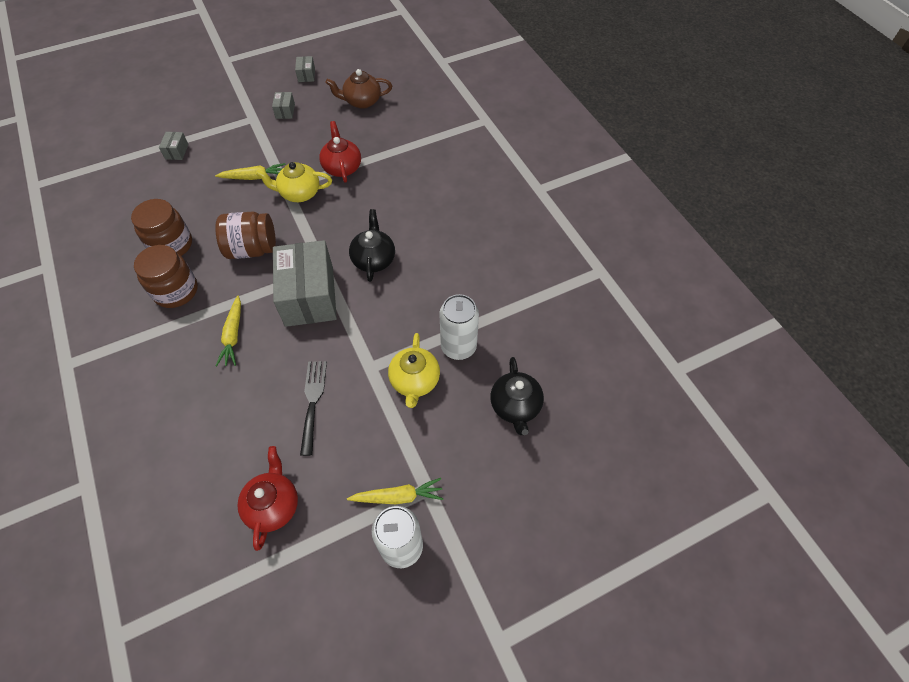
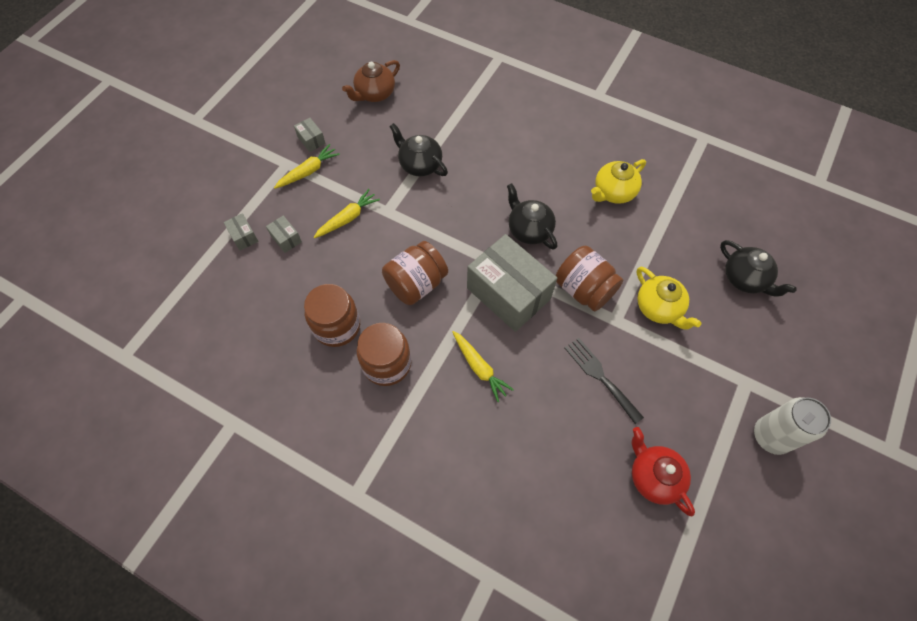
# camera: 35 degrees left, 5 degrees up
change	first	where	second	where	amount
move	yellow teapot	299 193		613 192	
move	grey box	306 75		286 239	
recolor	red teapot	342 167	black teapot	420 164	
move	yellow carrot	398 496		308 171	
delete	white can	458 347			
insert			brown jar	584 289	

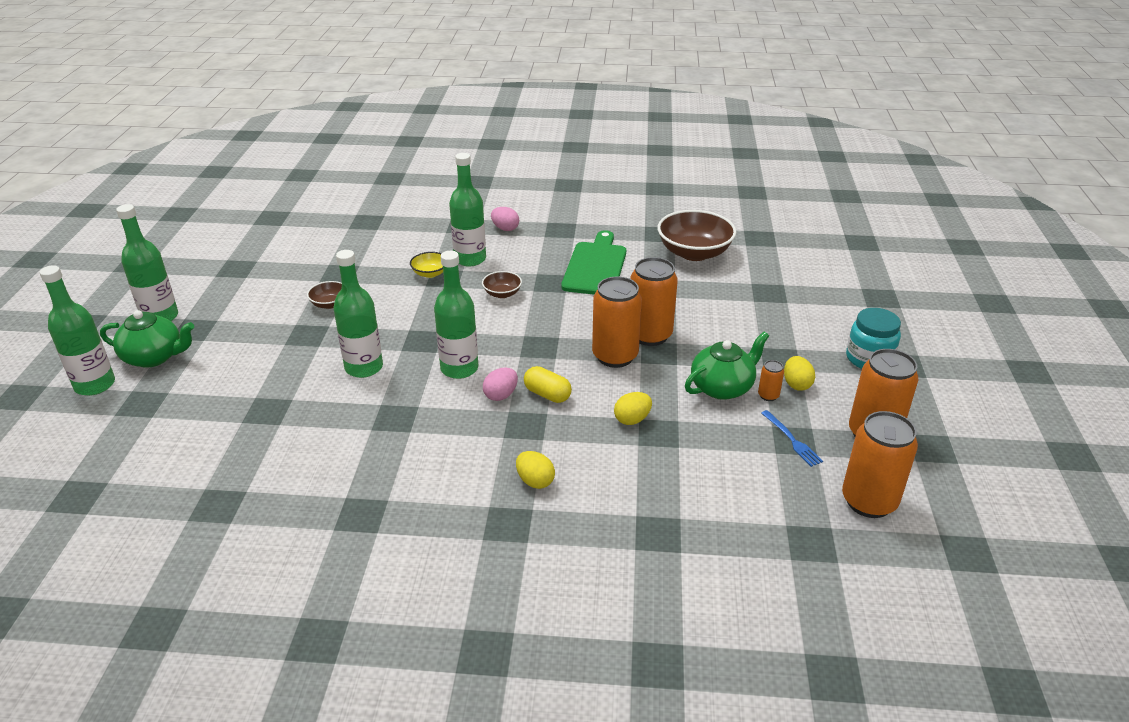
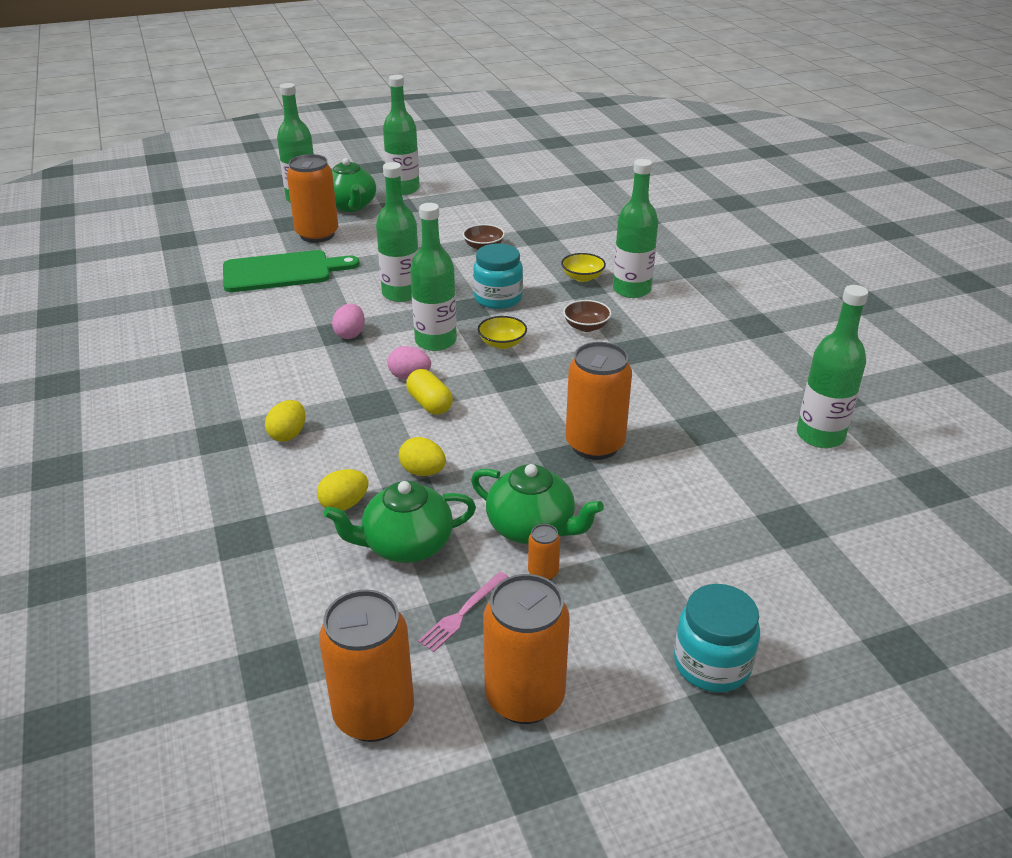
# camera: 65 degrees right, 0 degrees up
change	first	where	second	where	amount
move	pink egg	505 228		350 334	
rotate	yellow capsule	547 394		429 404	45 degrees counterclockwise
move	green cutting board	595 266		282 272	
move	orange can	615 356		317 235	
replace	brown bowl	694 253	green bottle	820 435	
recolor	blue fork	791 440	pink fork	463 613	
move	yellow egg	796 384		344 504	
insert			green teapot	406 545	
insert			turquoise jar	498 298	
insert			yellow bowl	502 343	

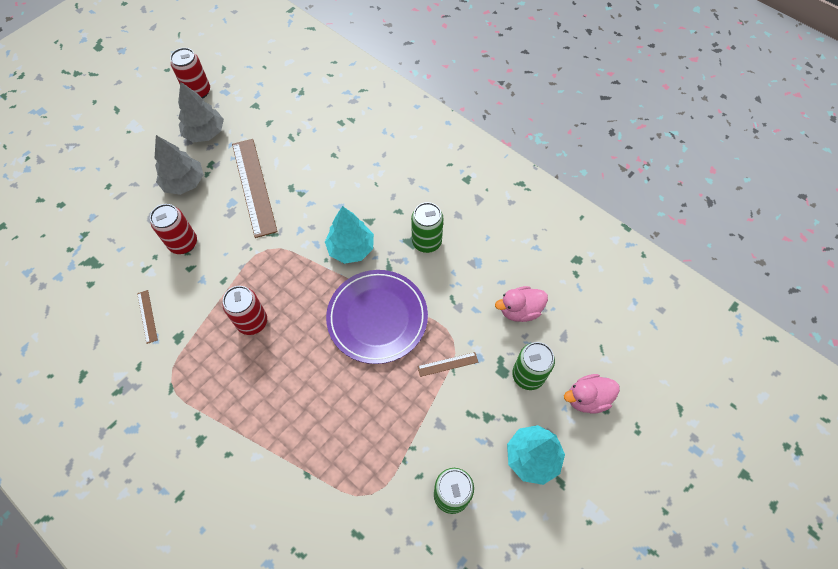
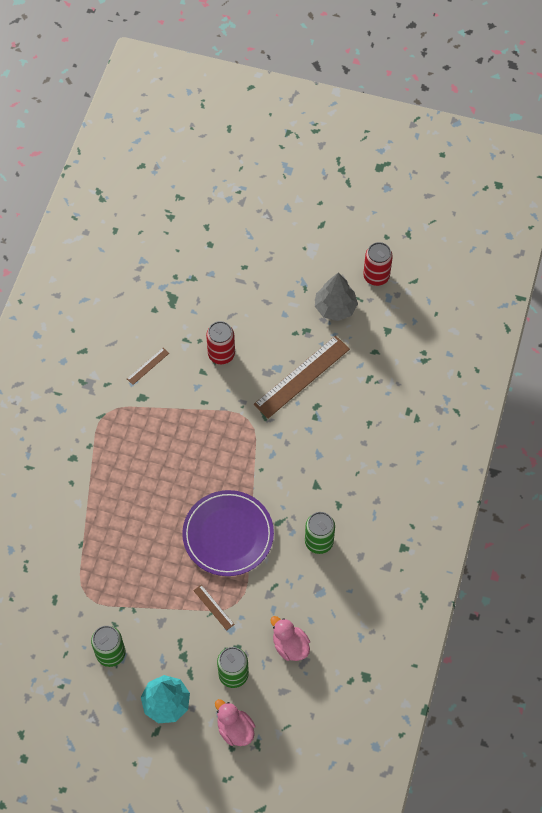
# camera: 65 degrees right, 0 degrees up
change	first	where	second	where	amount
delete	grey tree	184 183			
delete	red can	252 322			
delete	turquoise tree	351 248			

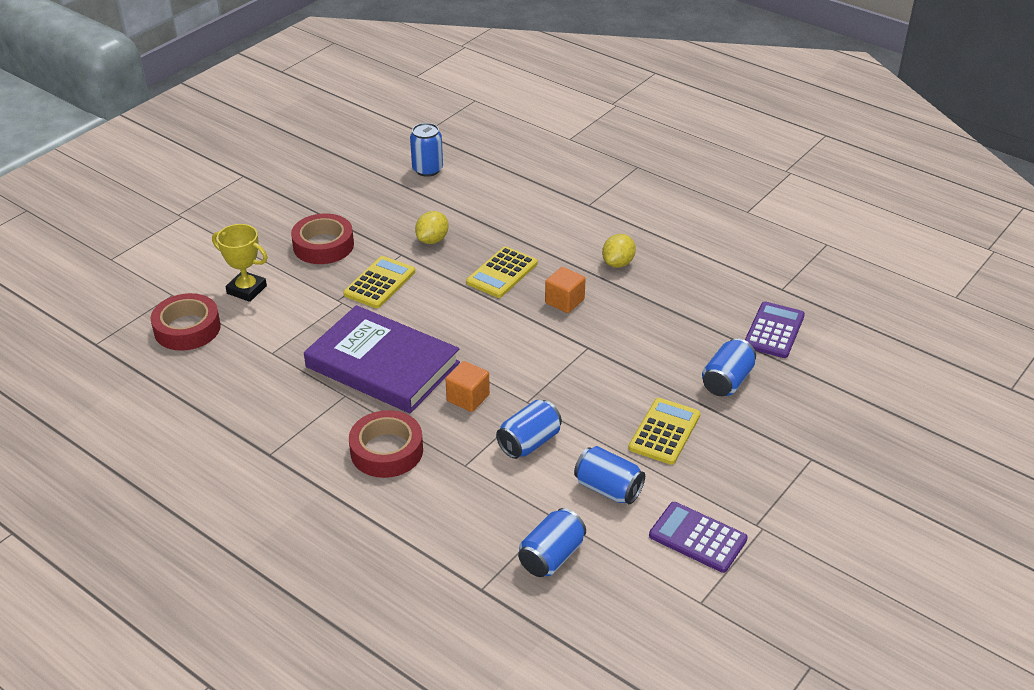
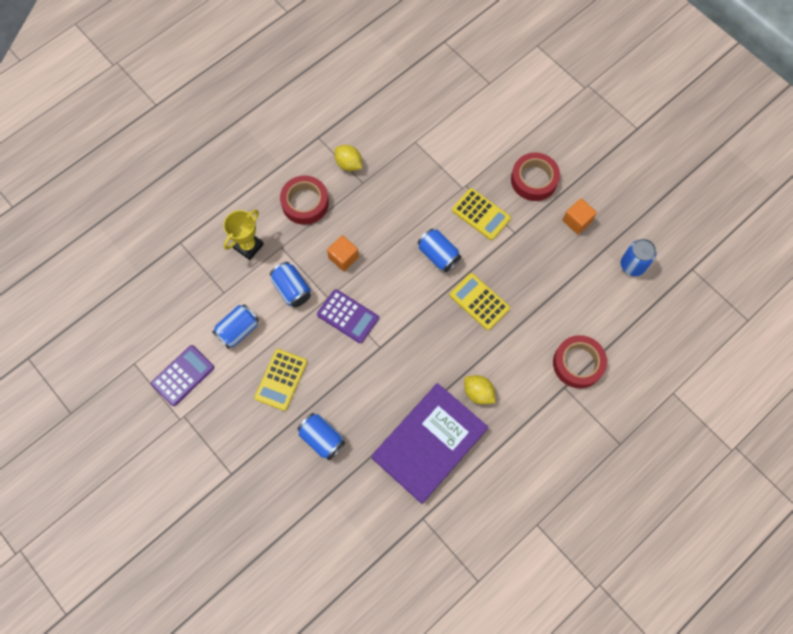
# camera: 100 degrees right, 30 degrees up
change	first	where	second	where	amount
move	red tape	187 328		578 363	
move	yellow trophy	247 290		248 246	
move	purple book	382 365		429 444	
move	yellow lemon	432 240		348 164	
move	blue can	551 556		438 255	
move	orange cube	564 301		577 221	
rotate	yellow calculator	664 432		281 379	75 degrees clockwise
move	purple calculator	774 331		348 316	

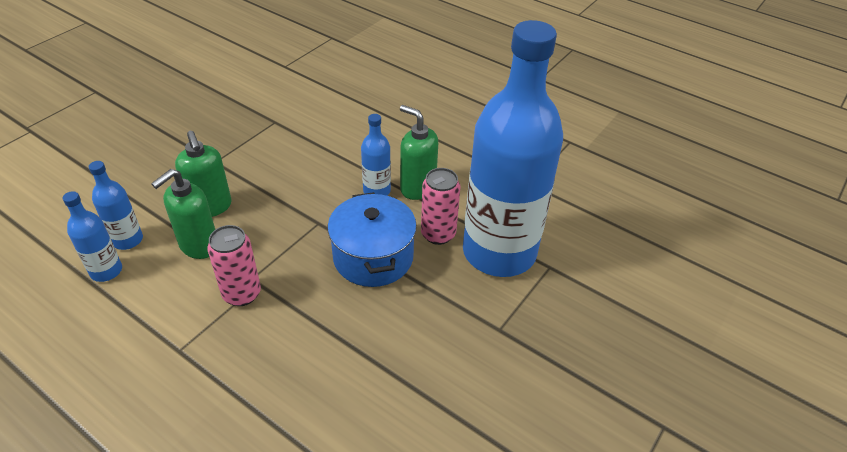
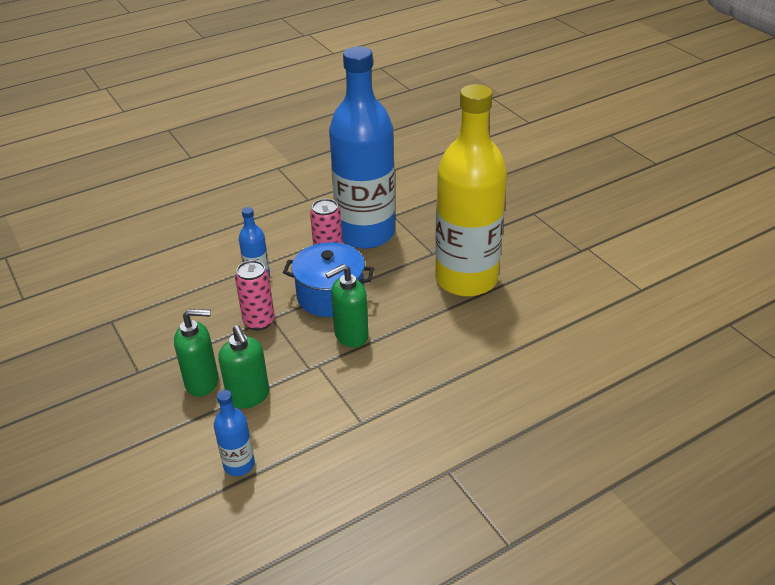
# camera: 65 degrees left, 5 degrees down
change	first	where	second	where	amount
delete	blue bottle	127 240			
move	pink can	242 294		259 321	
move	green soap dispenser	417 188		351 335	
insert			yellow bottle	466 279	

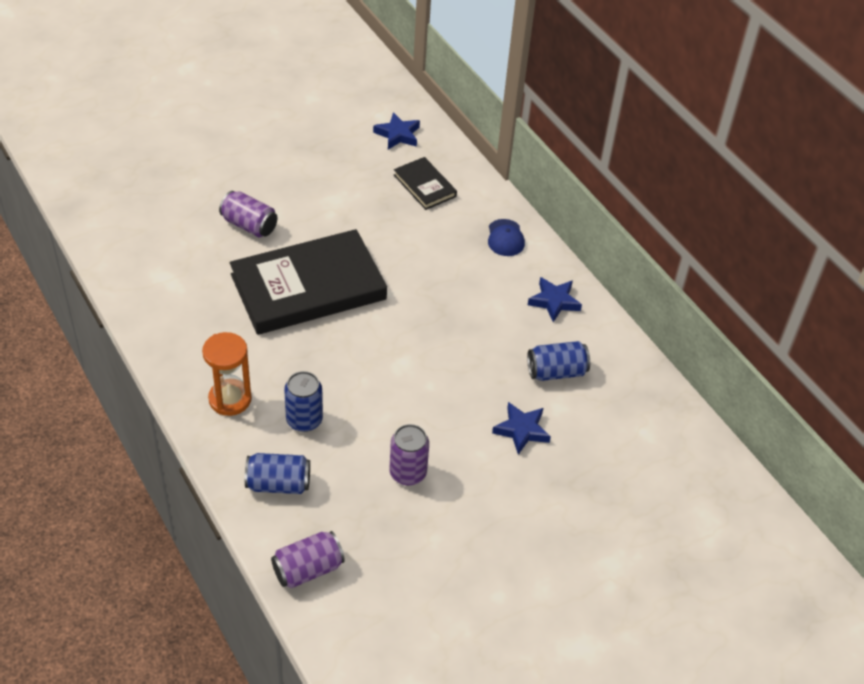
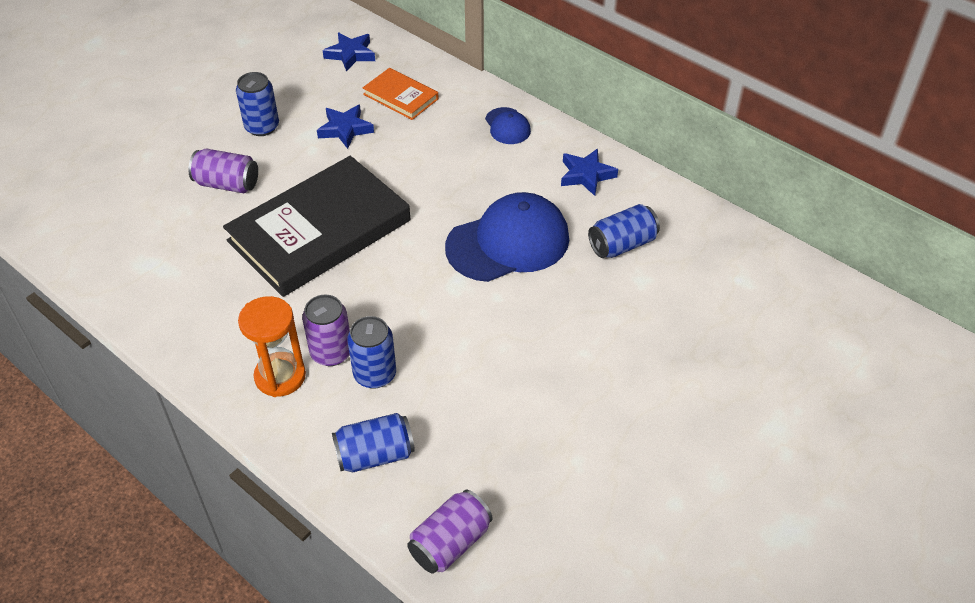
# camera: 15 degrees left, 0 degrees up
change	first	where	second	where	amount
move	purple can	408 473		331 353	
recolor	black book	424 186	orange book	400 97	
move	blue star	521 430		345 129	
insert			blue can	262 127	
insert			blue cap	508 242	

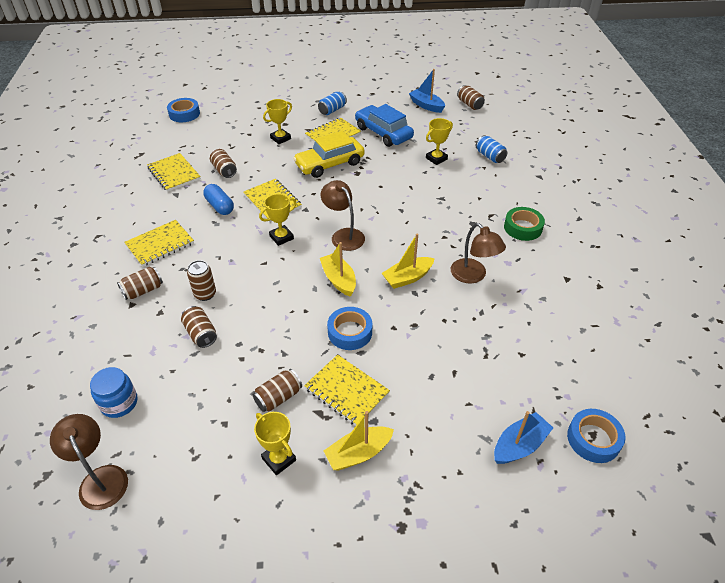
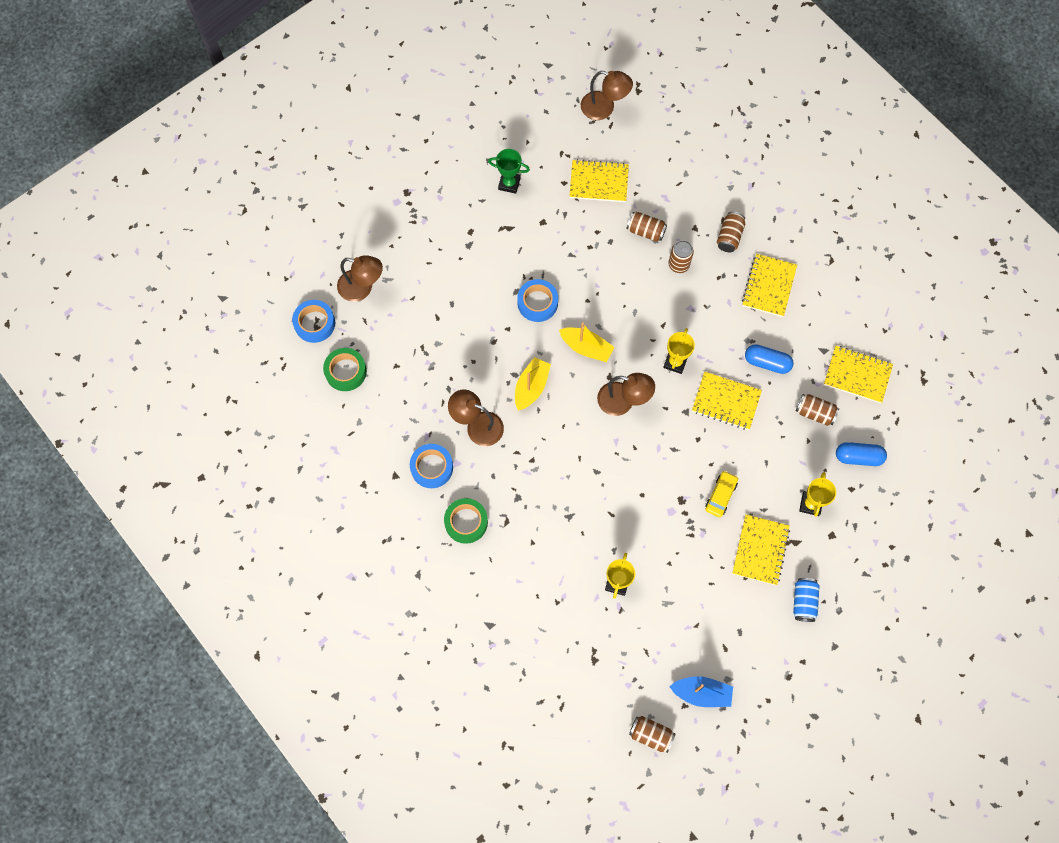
# camera: 145 degrees right, 25 degrees up
change	first	where	second	where	amount
delete	blue jar	119 403			
move	blue tape	184 114		432 467	
delete	brown can	278 397			
recolor	yellow trophy	279 459	green trophy	509 183	
resize	yellow car	329 164		720 496	x0.53
move	yellow notebook	346 391		598 182	
delete	yellow boat	358 453			
delete	blue car	383 133			
delete	blue can	490 156			
replace	blue boat	519 445	brown lamp	362 288	
insert			green tape	346 371	
insert			blue capsule	858 457	

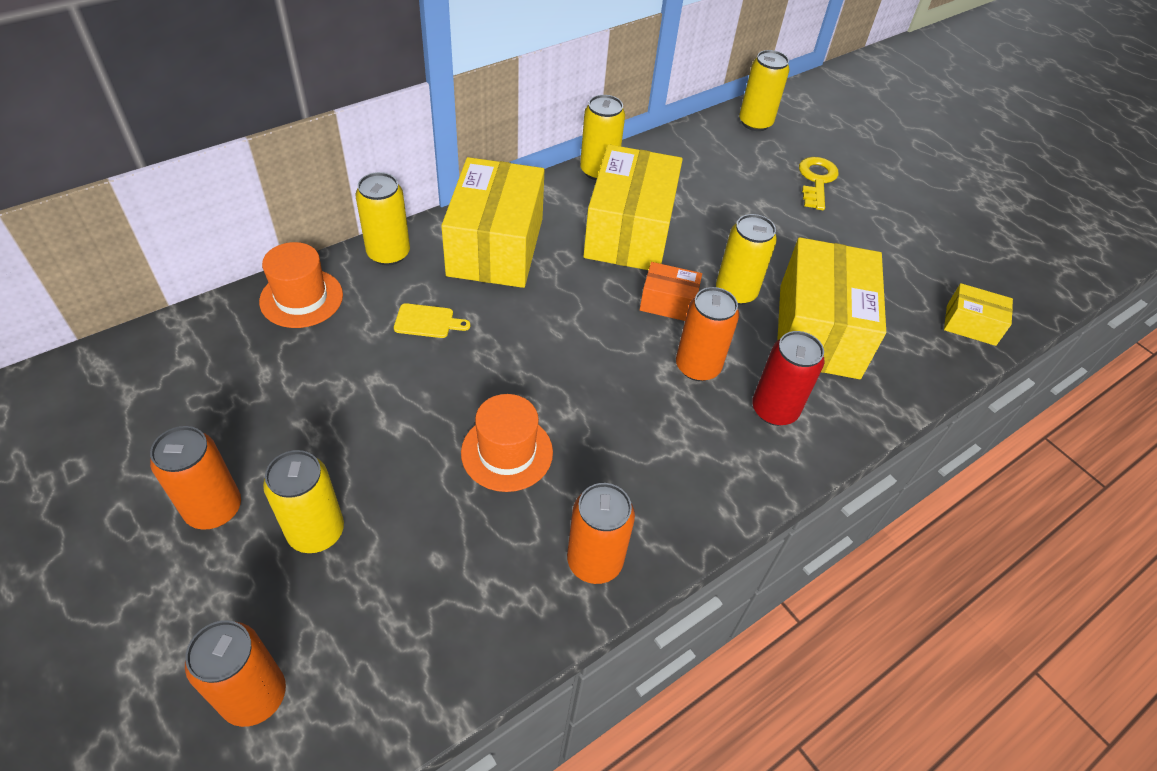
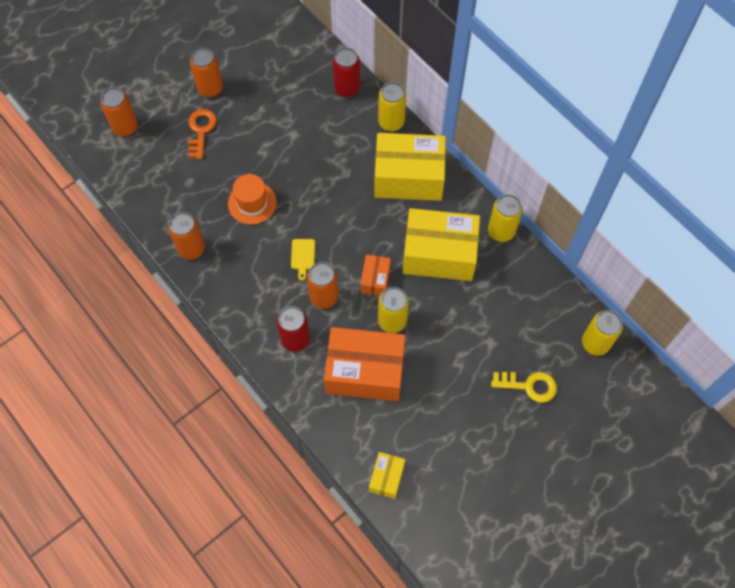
# camera: 90 degrees right, 15 degrees up
change	first	where	second	where	amount
replace	orange hat	301 298	red can	347 88	
replace	yellow can	316 531	orange key	201 130	
move	yellow cutting board	427 321		303 256	
recolor	yellow box	818 331	orange box	365 371	

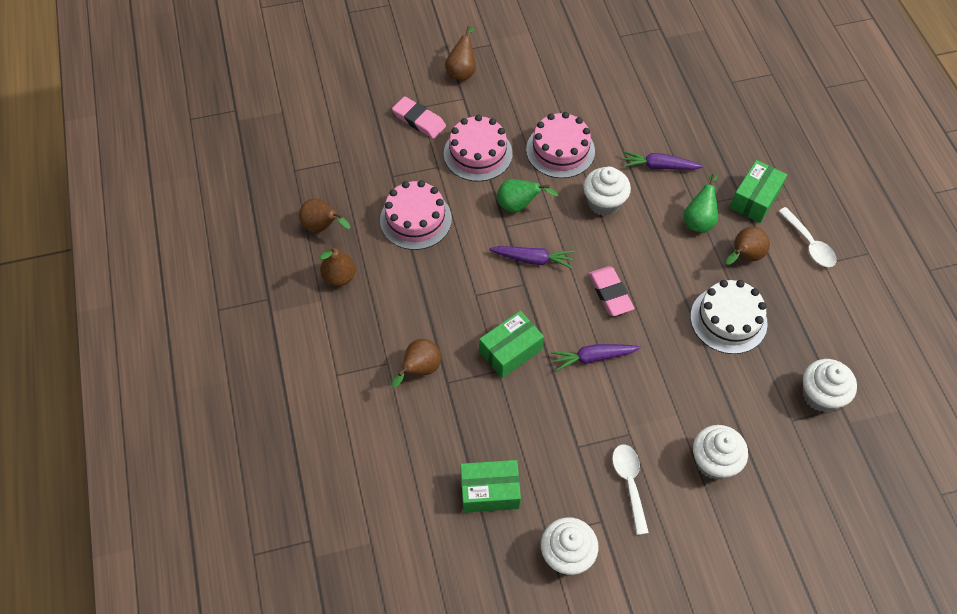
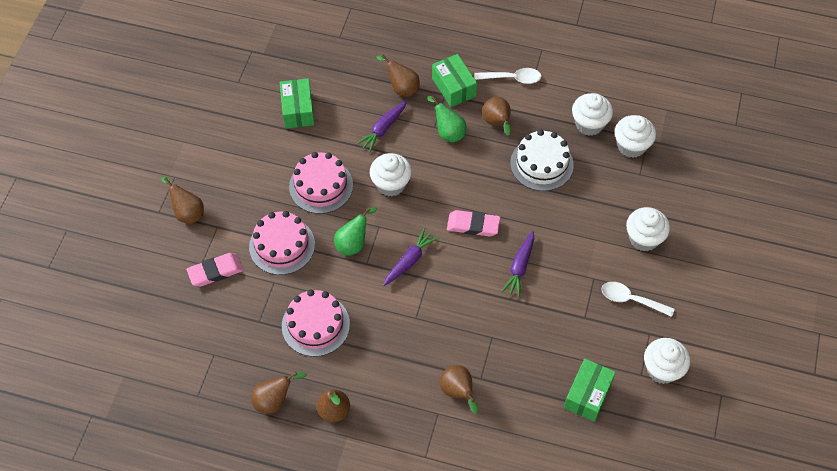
# camera: 60 degrees left, 0 degrees up
change	first	where	second	where	amount
move	green box	510 351		298 110	
insert			brown pear	402 88	
insert			white cupcake	589 124	

